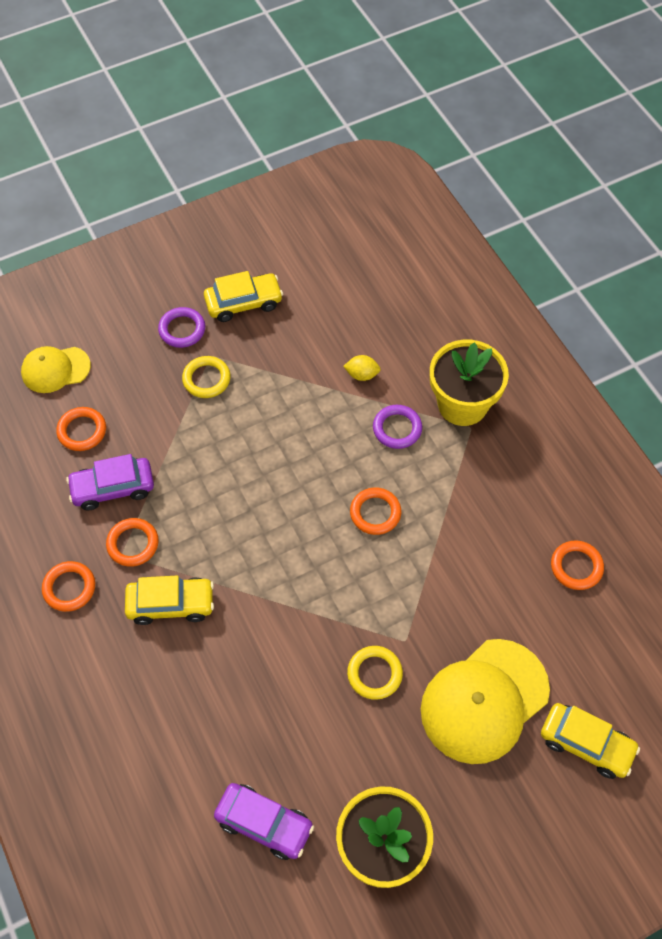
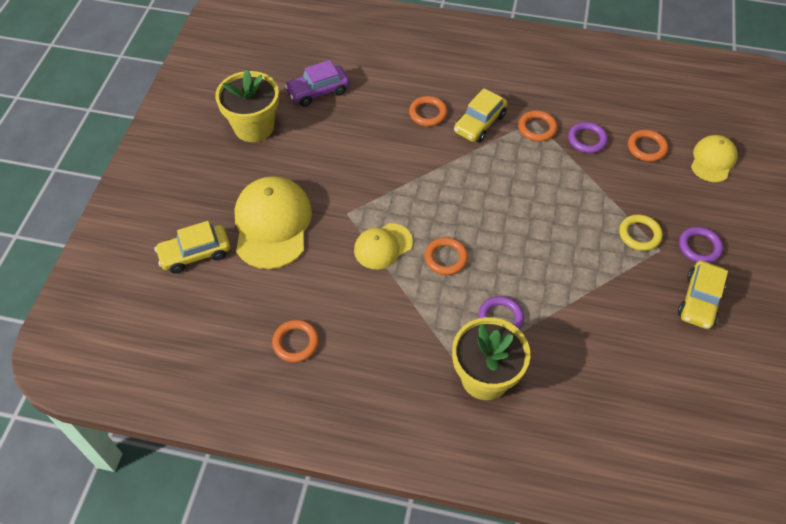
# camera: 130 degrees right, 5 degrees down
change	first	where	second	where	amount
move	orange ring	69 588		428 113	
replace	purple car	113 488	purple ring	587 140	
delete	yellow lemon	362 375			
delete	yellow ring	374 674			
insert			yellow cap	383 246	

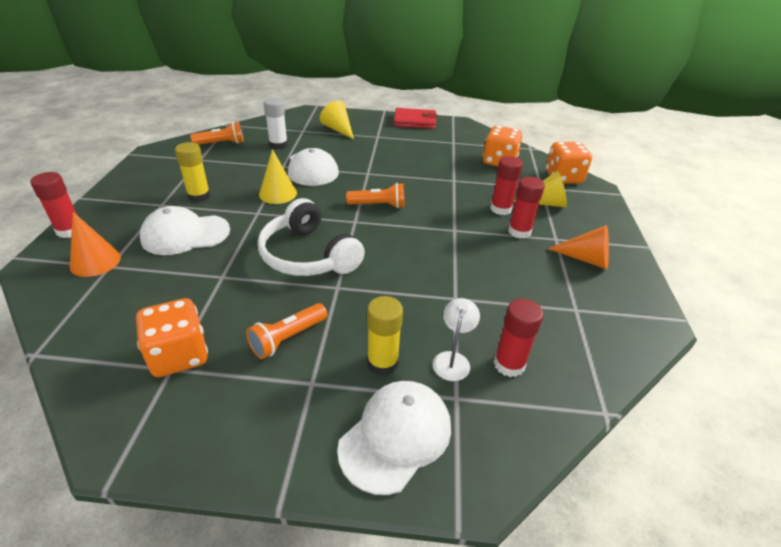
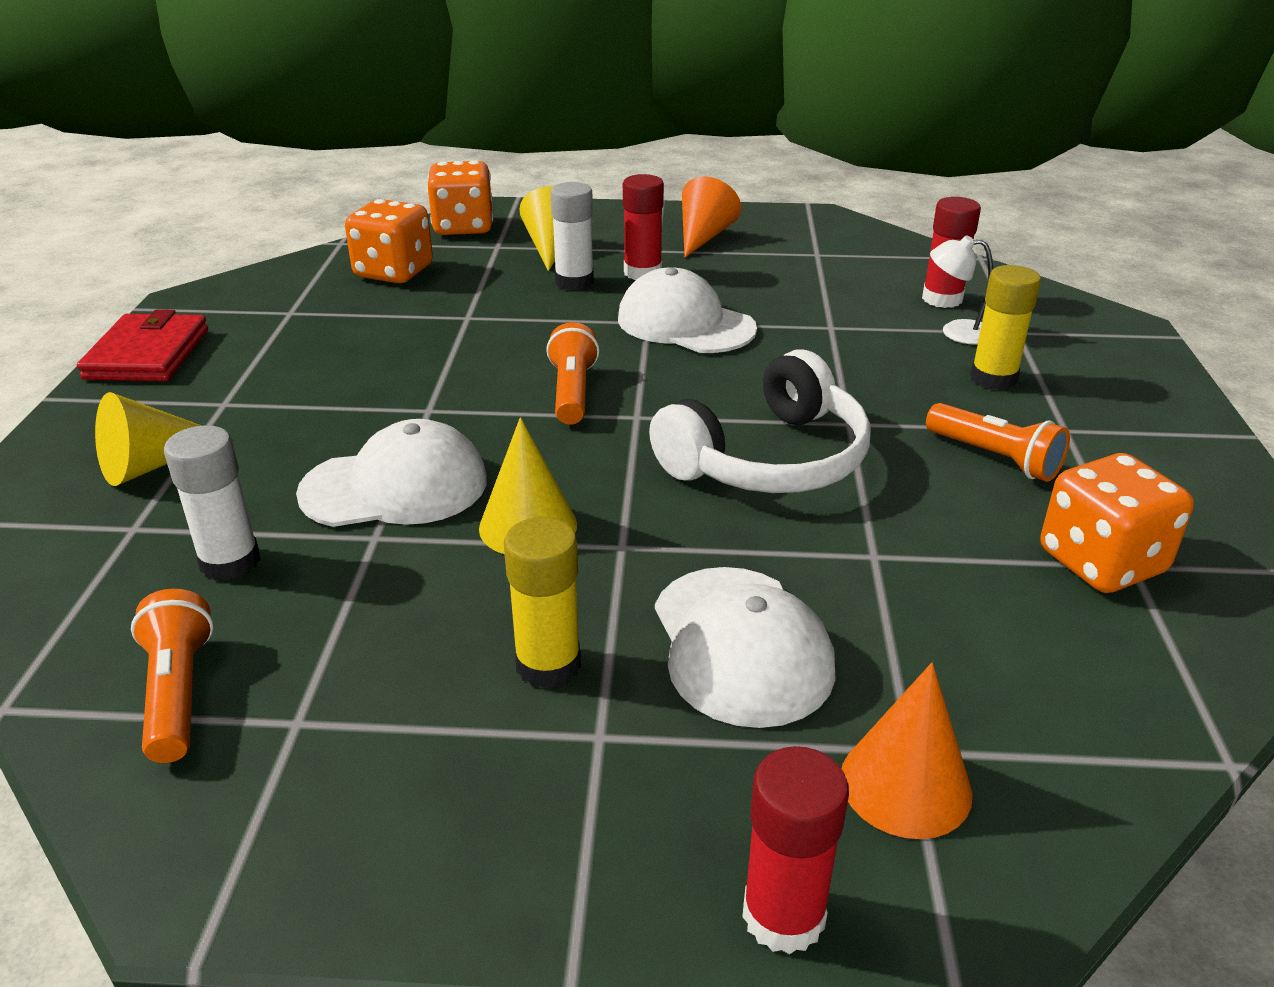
# camera: 90 degrees left, 5 degrees down
change	first	where	second	where	amount
move	white cap	396 436		685 323	
recolor	red glue stick	500 209	white glue stick	574 282	

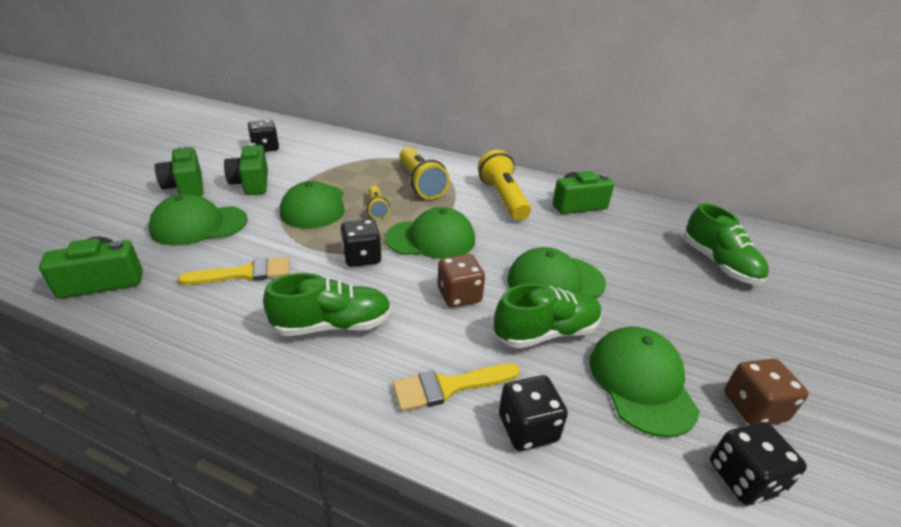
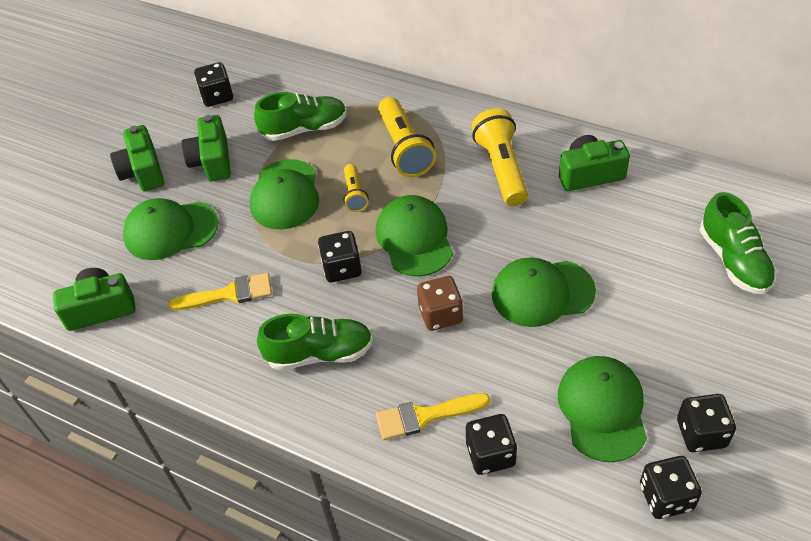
# camera: 10 degrees right, 15 degrees up
change	first	where	second	where	amount
rotate	green cap	431 239		414 238	105 degrees counterclockwise
move	green shoe	546 333		304 129	
recolor	brown dice	753 407	black dice	701 433	

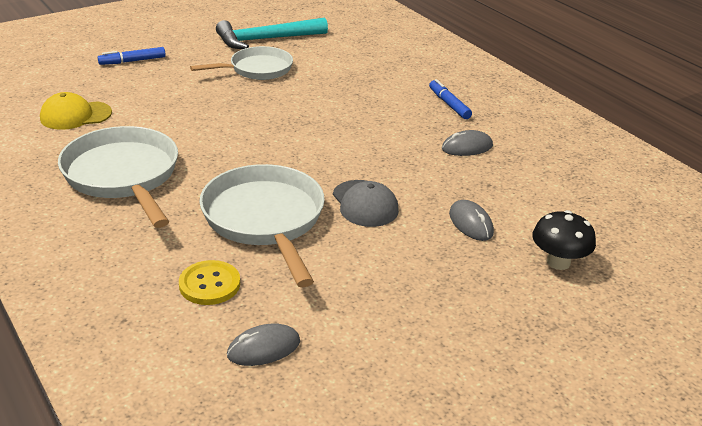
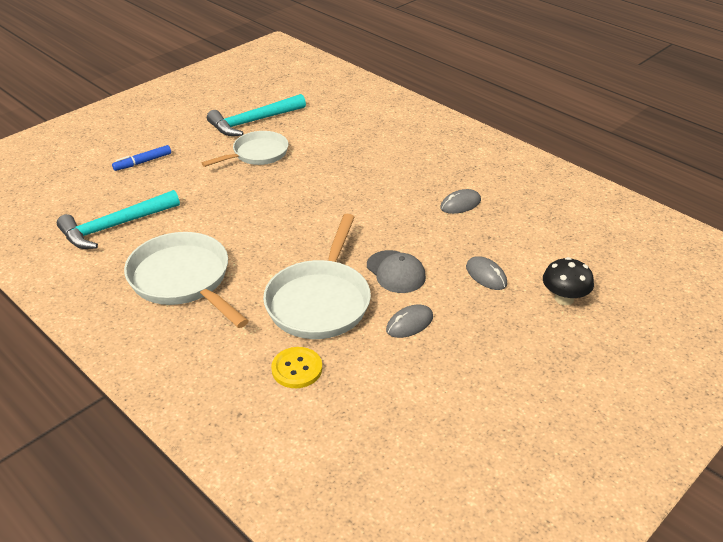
# camera: 10 degrees left, 5 degrees up
change	first	where	second	where	amount
replace	yellow cap	75 115	turquoise hammer	115 226	
rotate	white pan	265 220		320 301	135 degrees counterclockwise
move	grey mouse	263 348		409 323	
delete	blue marker	449 104			

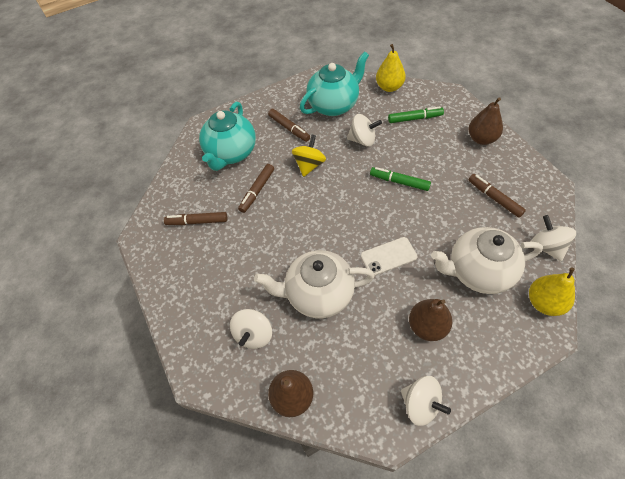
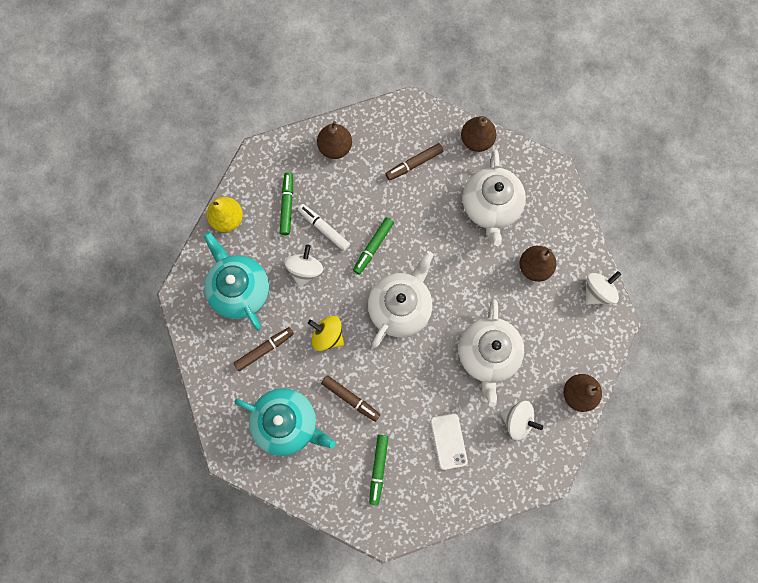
# camera: 85 degrees left, 20 degrees up
change	first	where	second	where	amount
recolor	brown marker	197 222	green marker	378 469	
move	white phone	388 256		448 441	
delete	yellow pear	544 303			
replace	white spinning top	546 247	brown pear	476 140	
insert			white marker	324 229	
insert			white teapot	400 307	

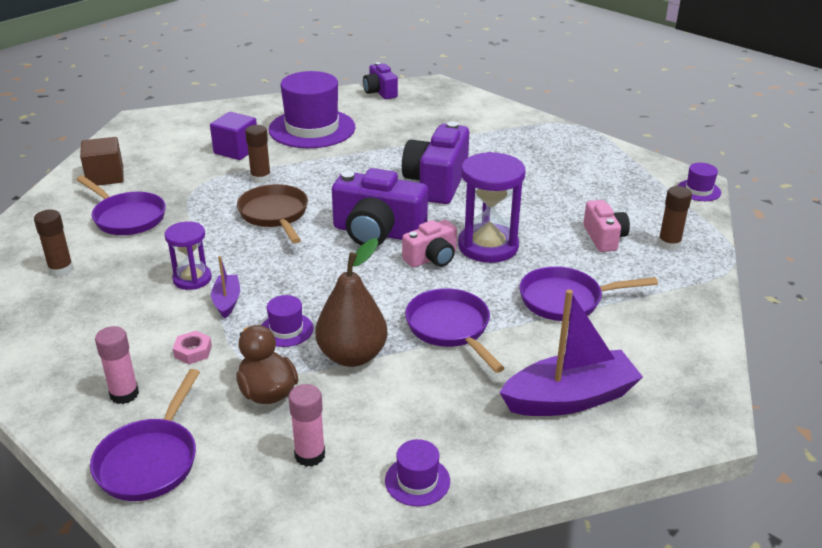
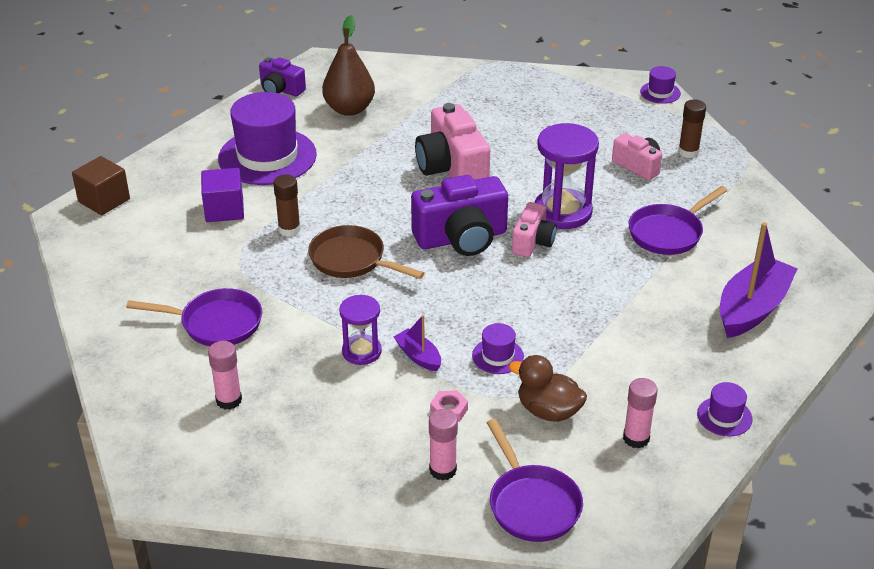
# camera: 35 degrees left, 5 degrees up
change	first	where	second	where	amount
recolor	brown glue stick	61 270	pink glue stick	229 400	
move	brown cube	105 177		104 200	
move	brown pear	352 355		349 109	
recolor	purple camera	437 183	pink camera	452 169	
delete	purple pan	450 328			

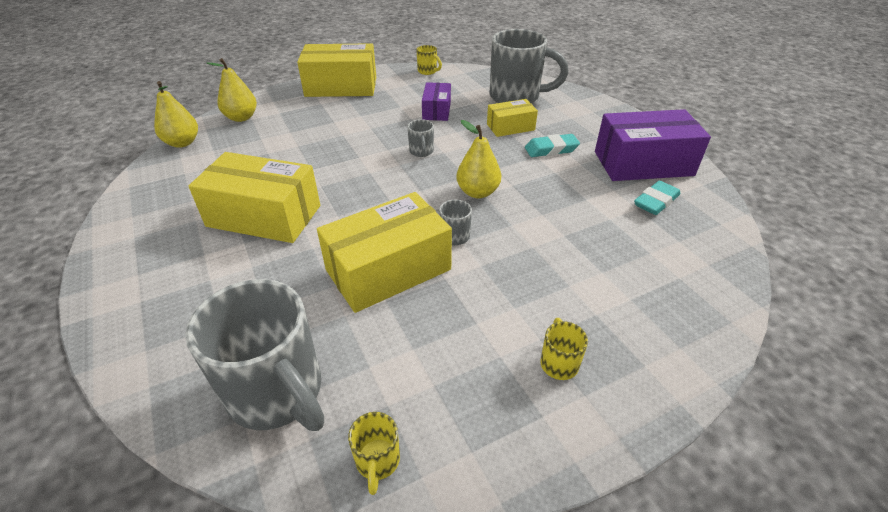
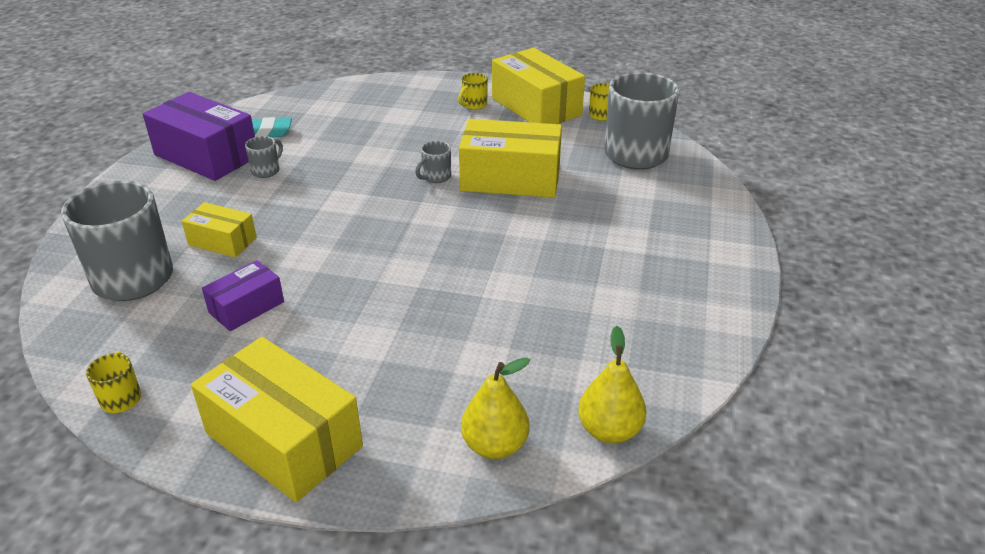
# camera: 140 degrees left, 5 degrees down
change	first	where	second	where	amount
move	yellow box	264 216		536 107	
move	grey mug	421 152		266 171	
delete	yellow pear	478 192			
delete	turquoise eraser	551 149			

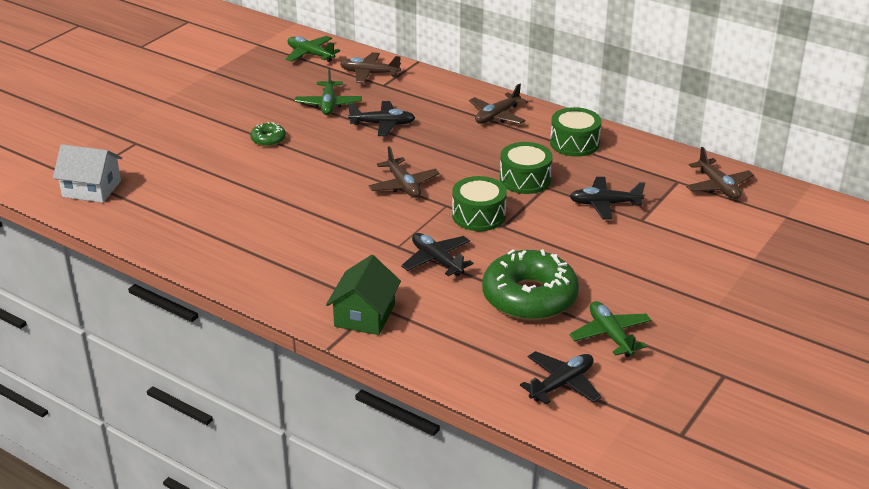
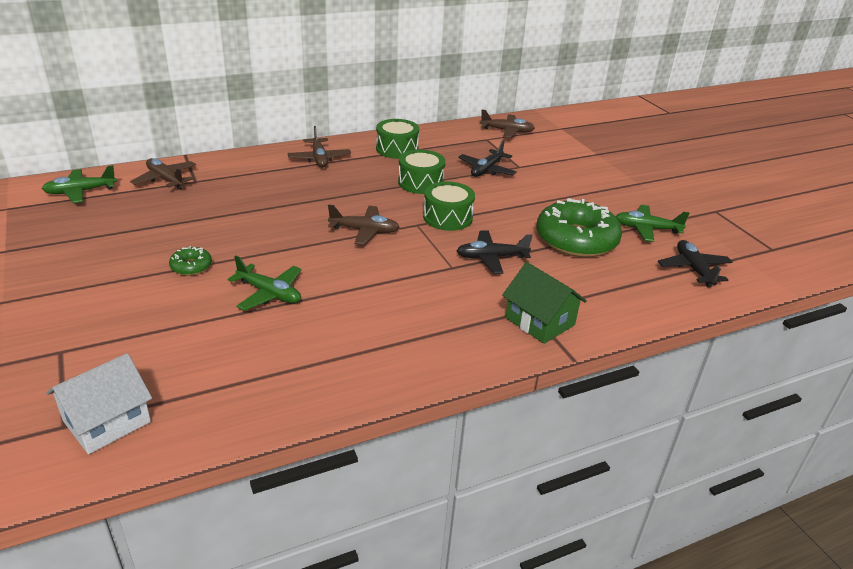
# camera: 60 degrees left, 0 degrees up
change	first	where	second	where	amount
move	green plane	328 104		269 293	
rotate	brown plane	369 73		165 179	90 degrees clockwise
delete	black plane	382 124			

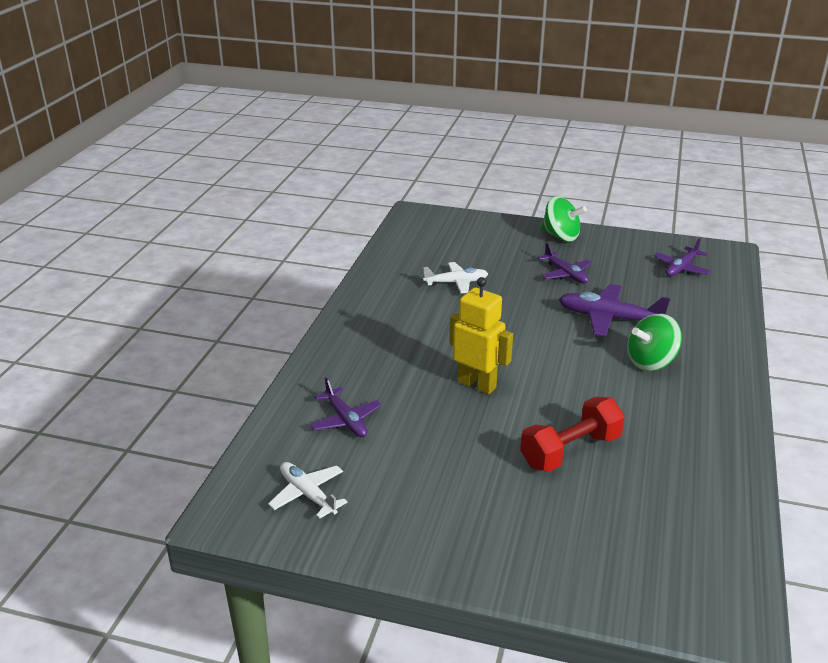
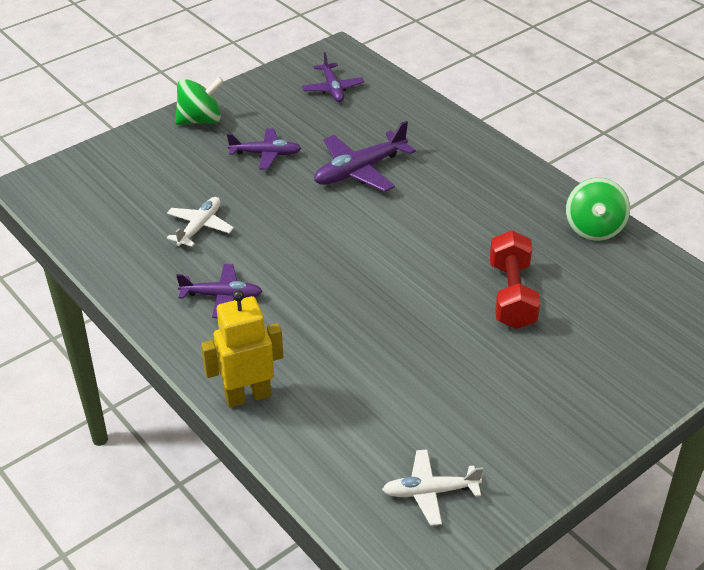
# camera: 55 degrees left, 10 degrees up
change	first	where	second	where	amount
move	purple plane	346 420		222 296	
move	yellow robot	477 384		247 396	
move	green spinning top	651 362		593 228	

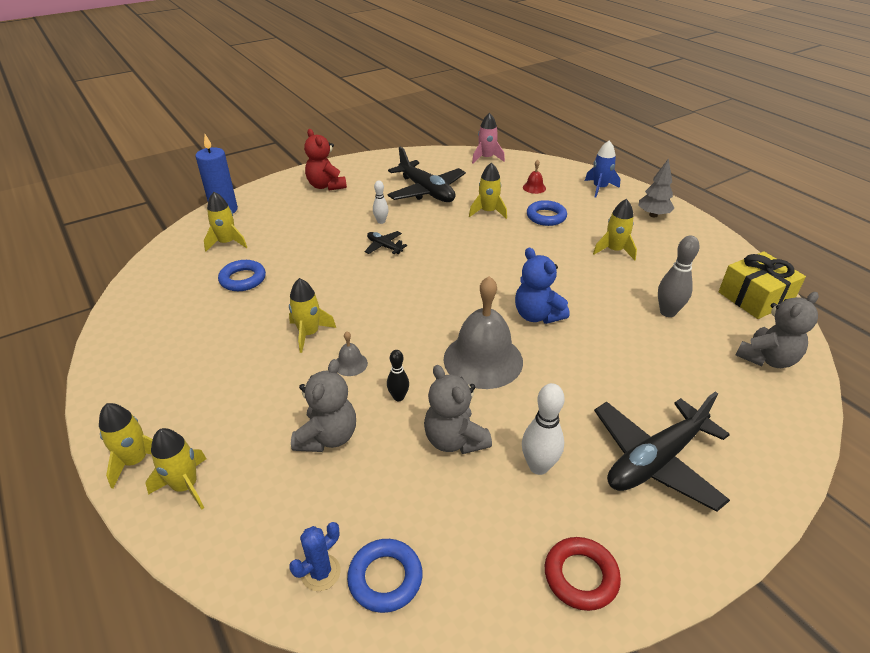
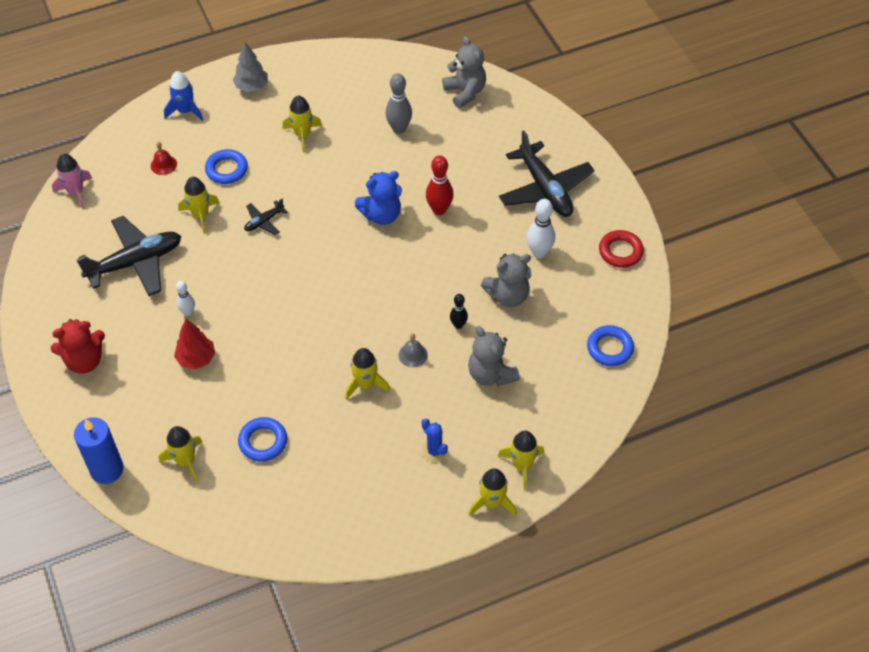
# camera: 80 degrees left, 15 degrees up
change	first	where	second	where	amount
move	blue cactus	320 572		434 451	
rotate	grey teddy bear	327 437		491 374	150 degrees counterclockwise
move	black plane	384 247		264 221	
delete	grey bell	483 360			
delete	yellow gift	755 297			
insert			red tree	196 359	
insert			red bowling pin	439 210	

